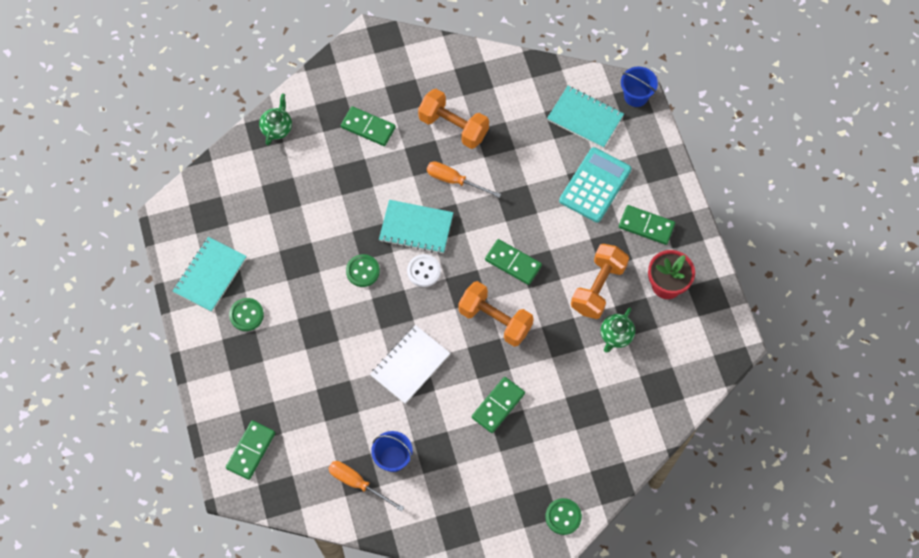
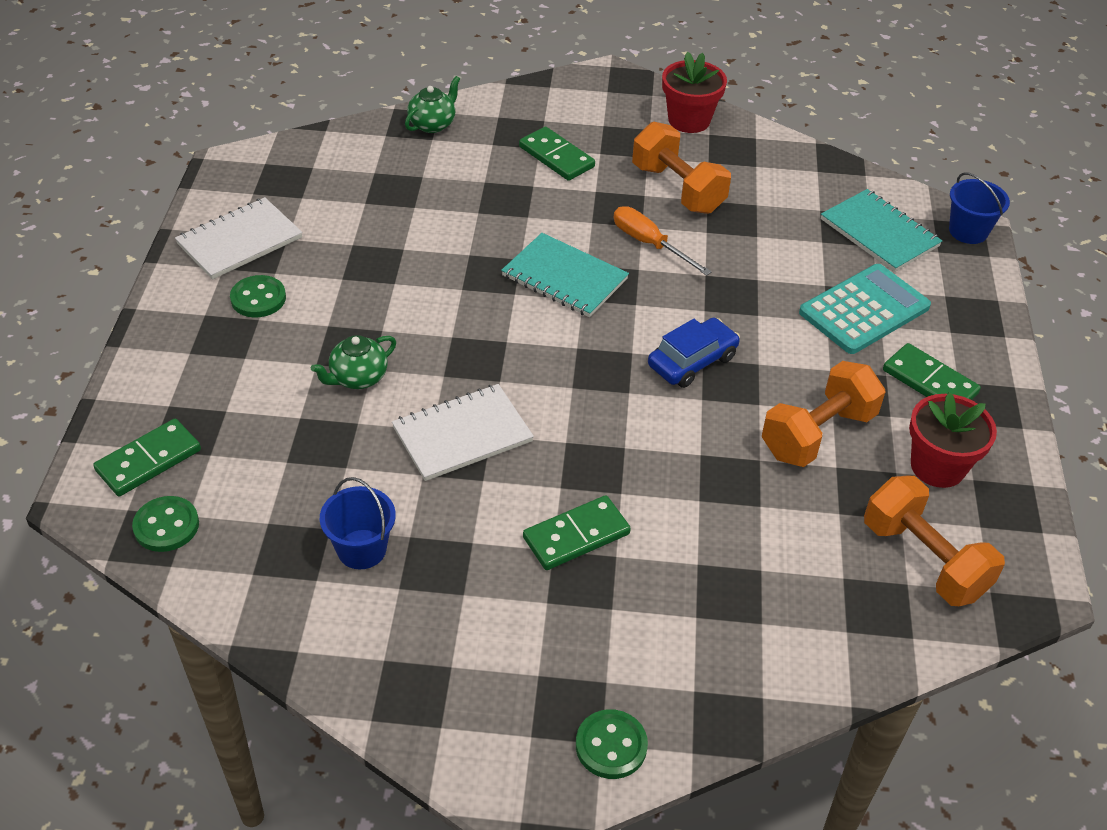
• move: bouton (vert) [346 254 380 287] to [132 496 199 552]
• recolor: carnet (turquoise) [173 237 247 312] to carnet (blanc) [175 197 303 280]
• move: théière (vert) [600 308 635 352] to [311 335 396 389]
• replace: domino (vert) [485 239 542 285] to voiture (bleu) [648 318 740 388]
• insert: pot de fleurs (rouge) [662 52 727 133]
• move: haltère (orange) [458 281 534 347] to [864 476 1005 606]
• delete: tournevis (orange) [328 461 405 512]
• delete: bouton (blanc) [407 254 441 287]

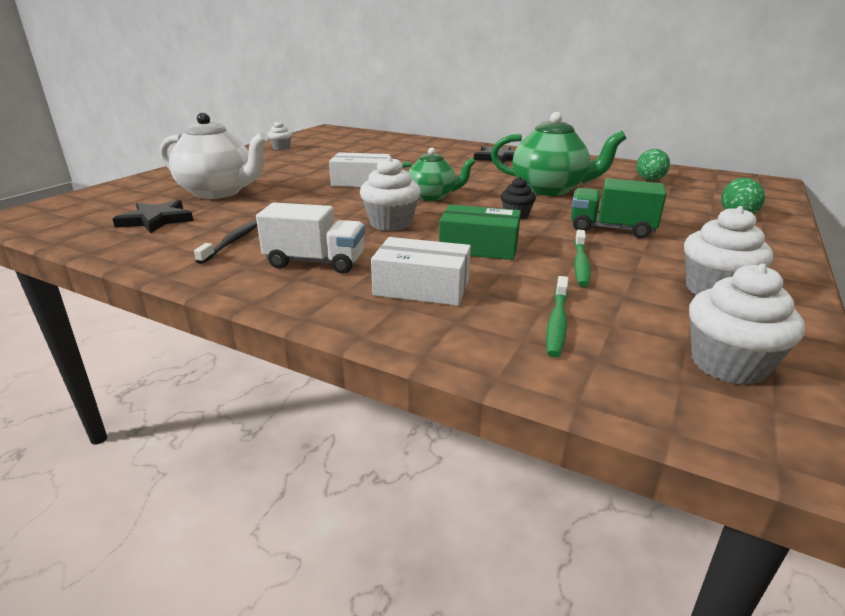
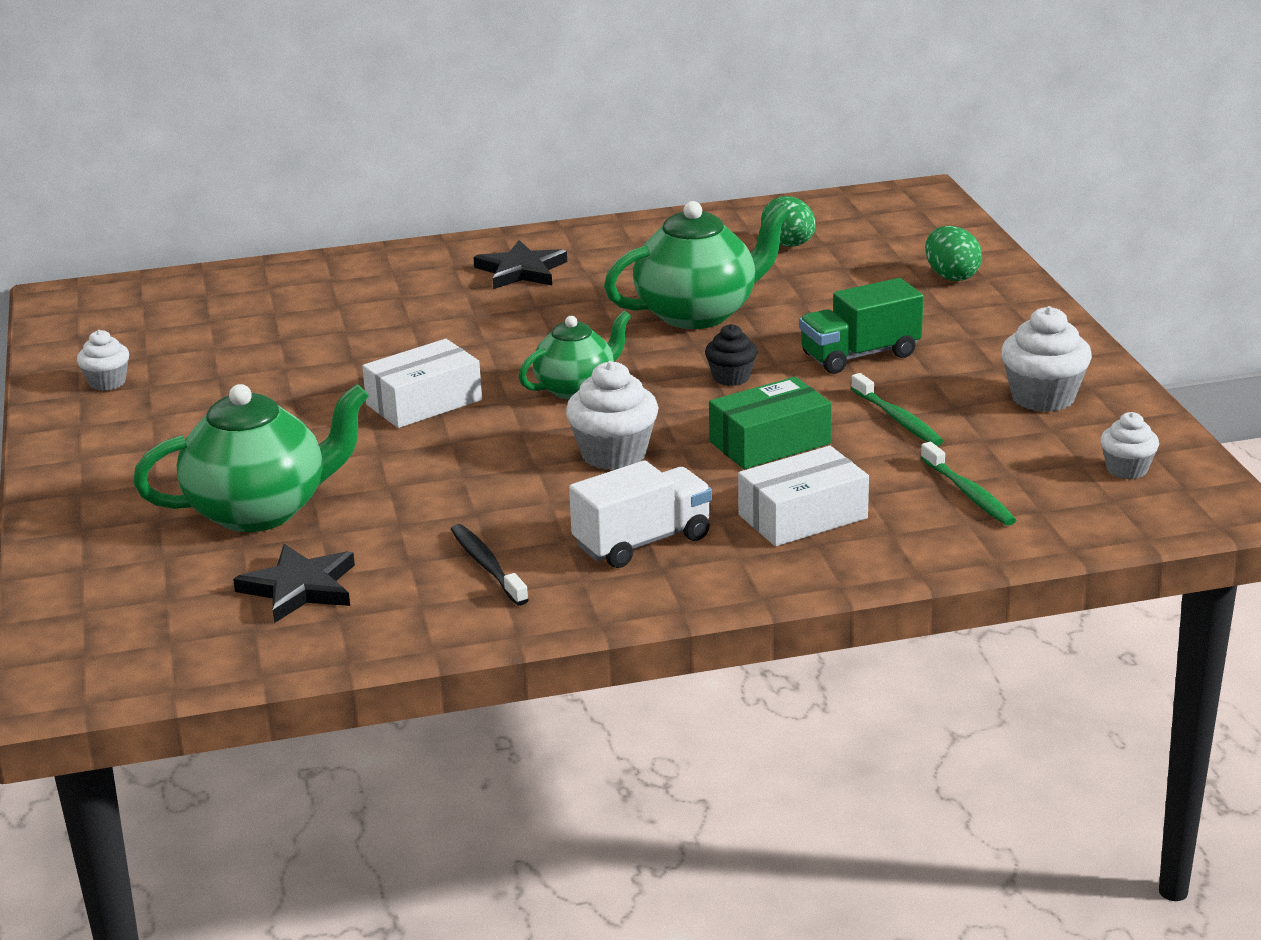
• recolor: théière (blanc) [160 113 268 199] to théière (vert) [133 384 369 532]
• resize: muffin (blanc) [689 263 805 385] = [1100 412 1159 479] x0.61

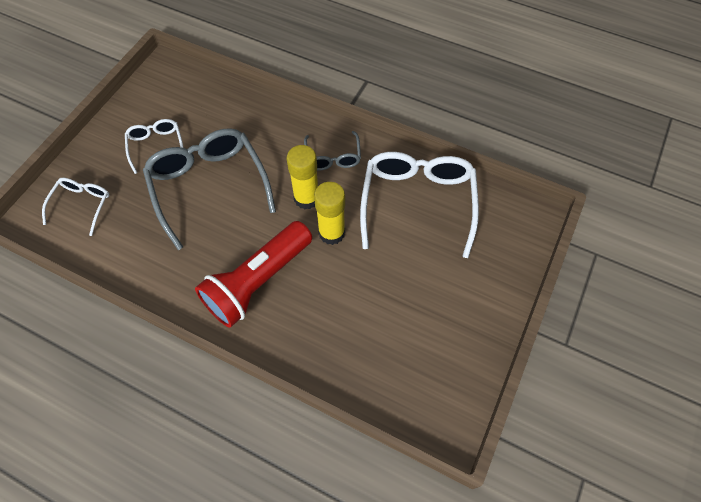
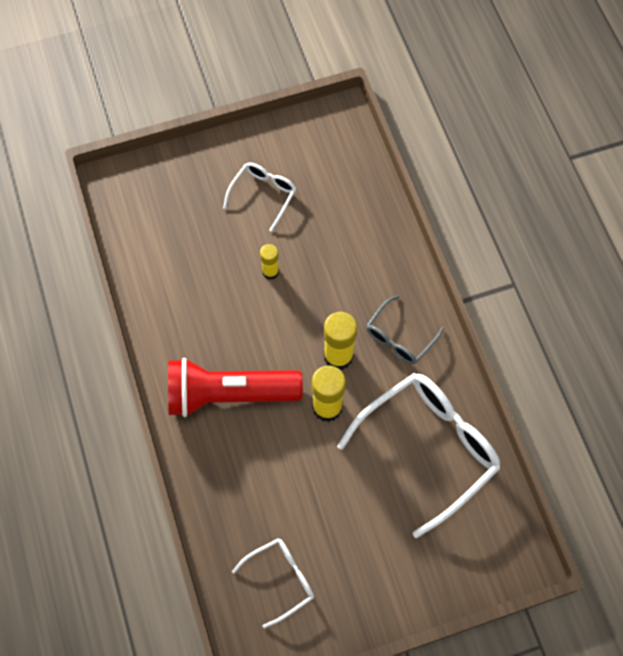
• move: lunettes (blanc) [42 178 110 236] to [232 538 314 628]
• replace: lunettes (gris) [143 128 276 250] to bâton de colle (jaune) [260 244 279 280]

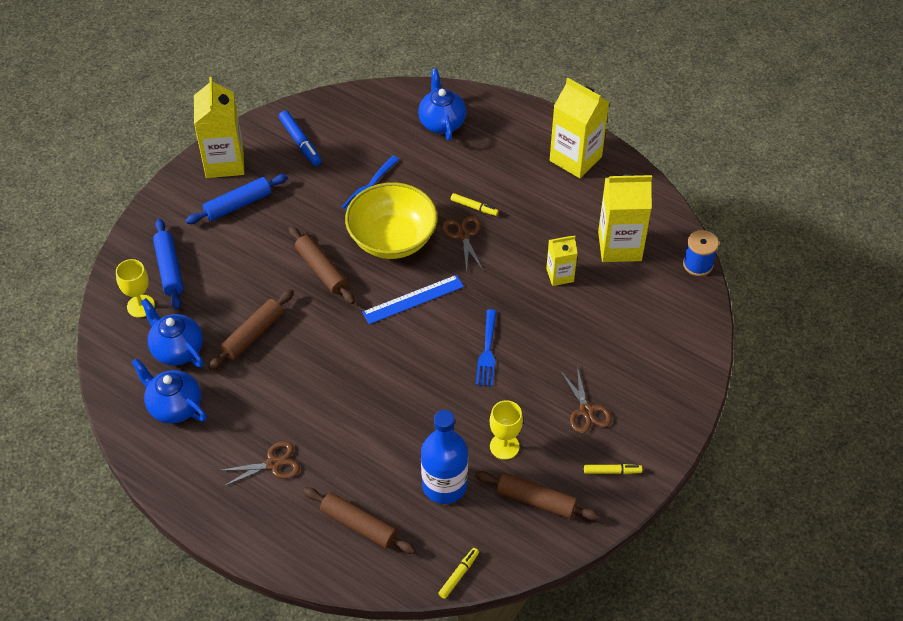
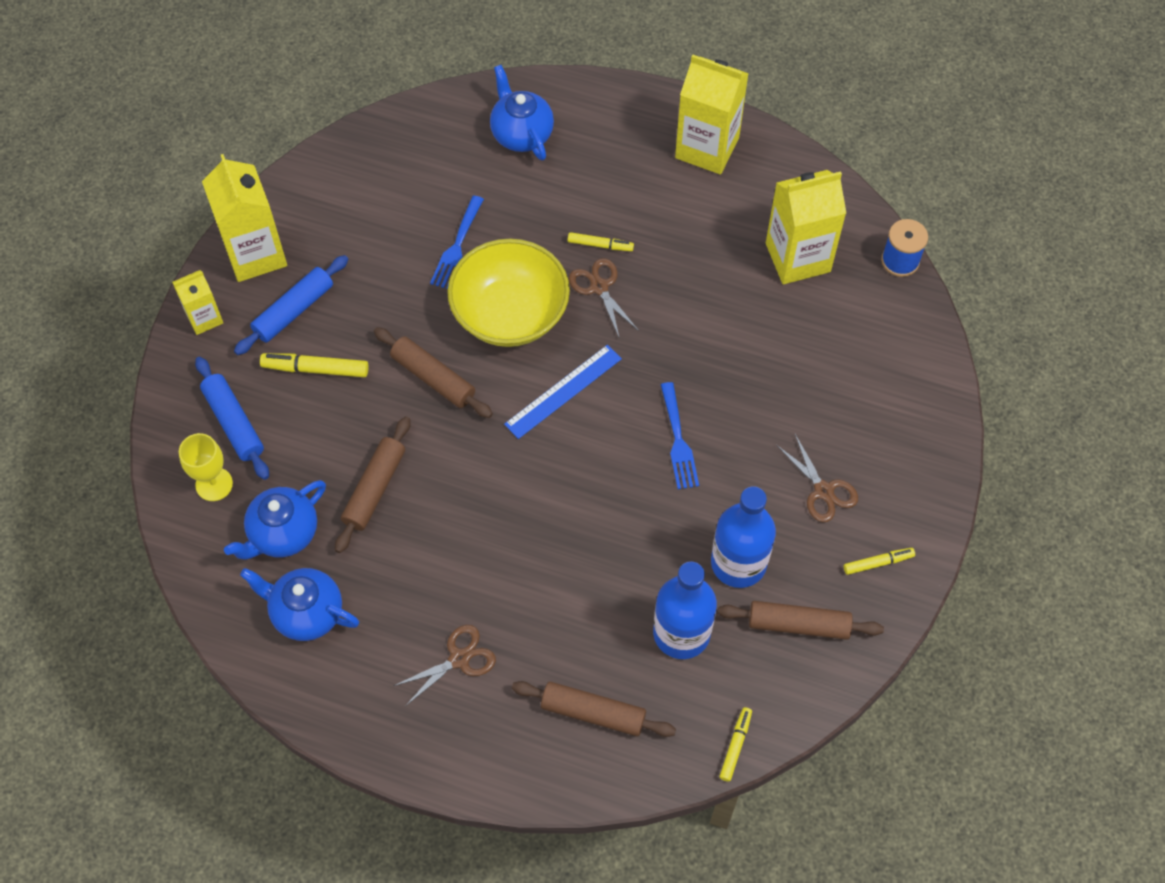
• move: brique de lait (jaune) [546 236 578 286] to [172 270 223 335]
• rotate: théière (bleu) [141 298 203 367] = [224 480 326 560] 75 degrees counterclockwise
• insert: feutre (jaune) [260 353 369 377]
• replace: verre à pied (jaune) [490 400 523 460] to bouteille (bleu) [711 486 776 588]
• delete: feutre (bleu) [279 111 322 166]

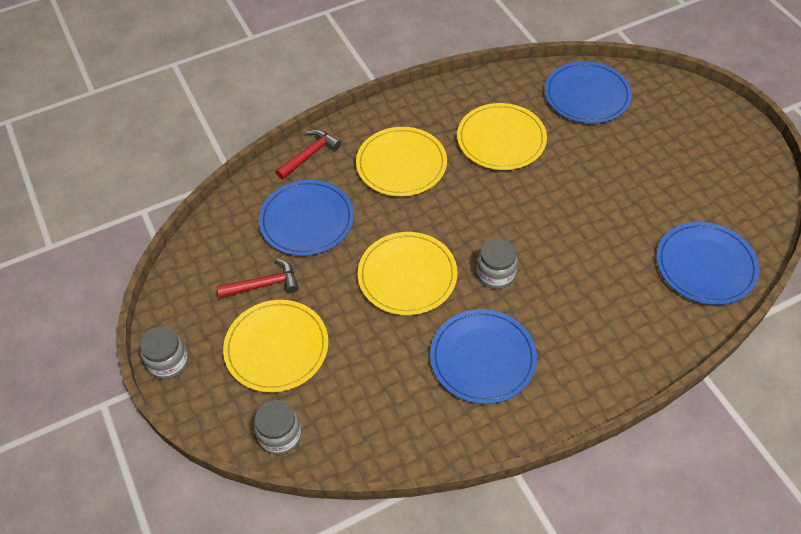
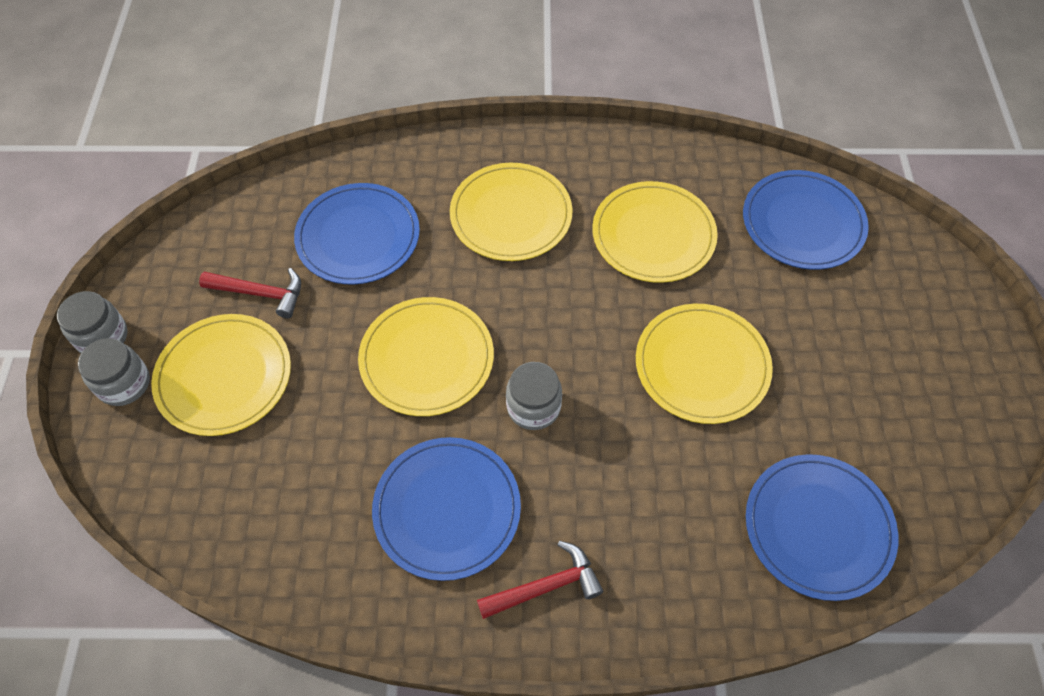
• move: bocal (gris) [254 400 302 455] to [78 338 150 406]
• move: marteau (rouge) [276 129 341 179] to [477 541 603 619]
• insert: assiette (jaune) [636 304 773 424]

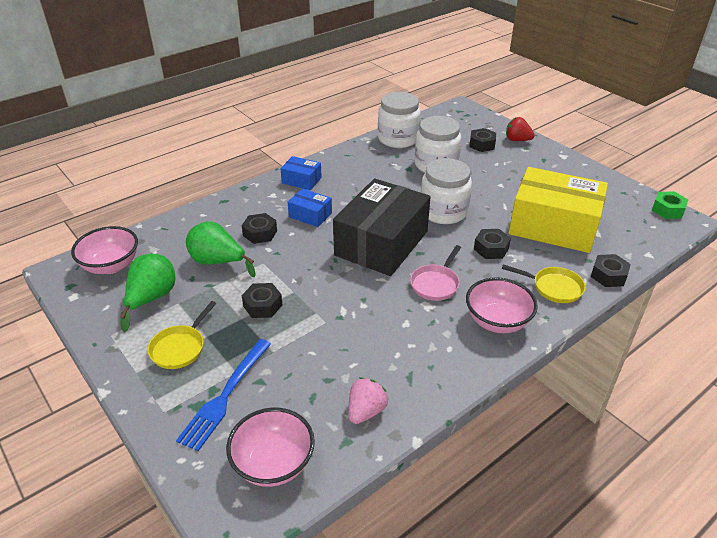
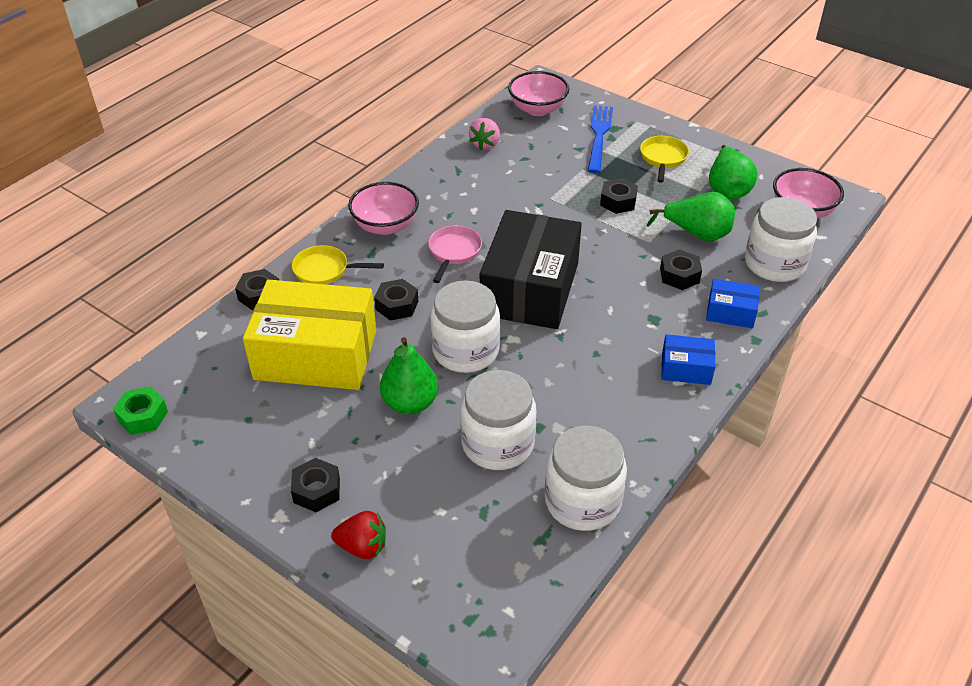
• move: écrou (noir) [469 128 496 152] to [291 458 340 512]
• insert: poire (vert) [380 337 438 414]
• move: boîte (bleu) [288 188 332 227] to [706 279 760 328]
• insert: bocal (blanc) [745 197 817 282]

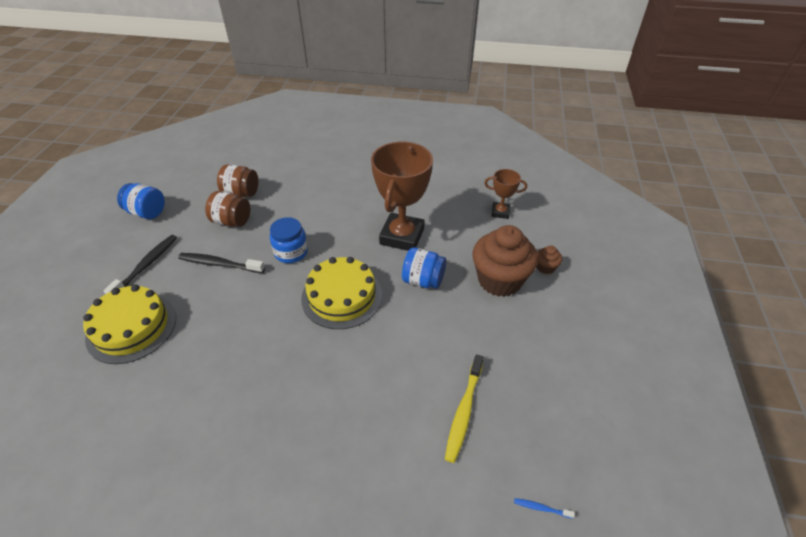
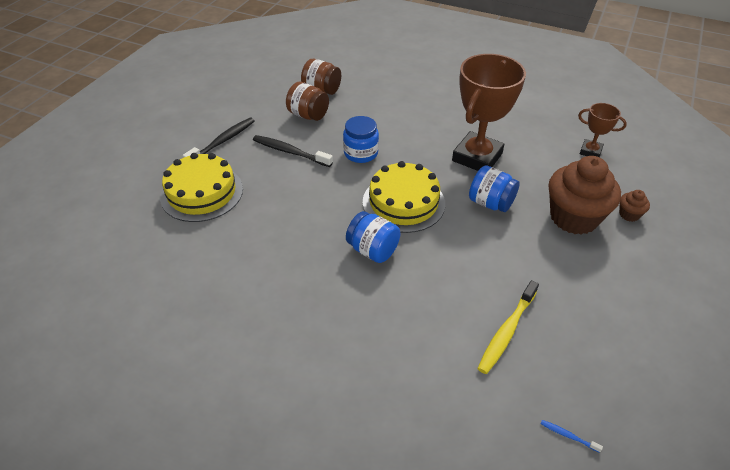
• move: bocal (bleu) [117 183 165 219] to [346 211 400 263]

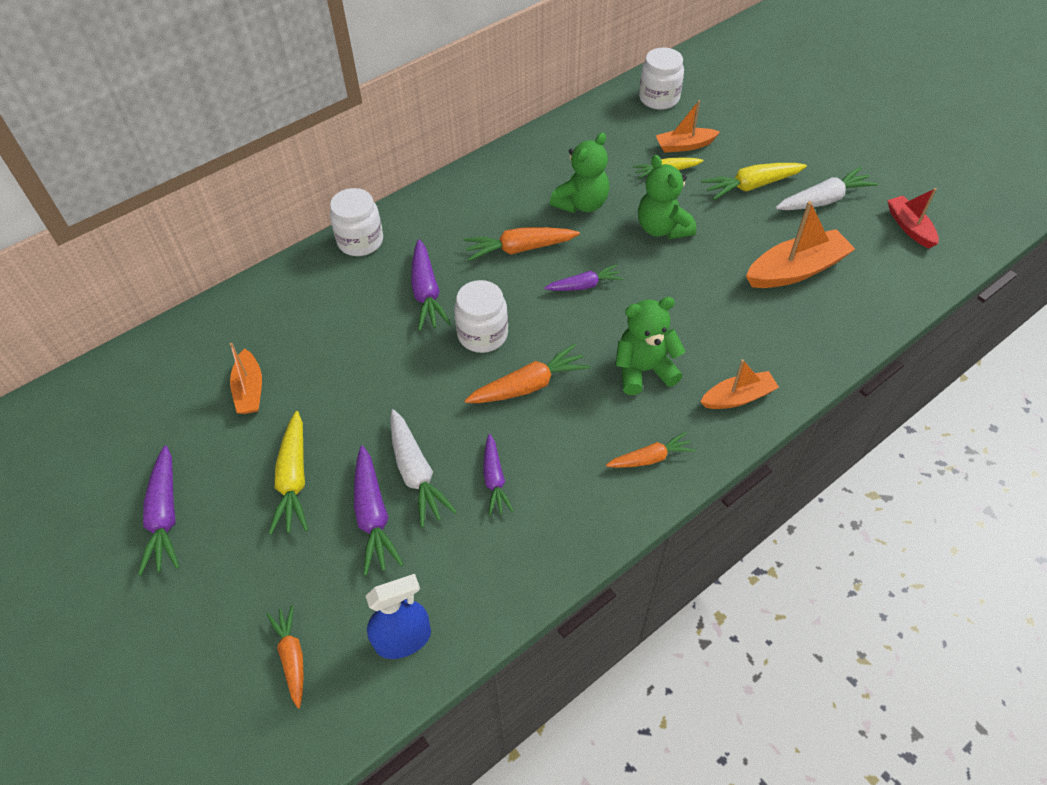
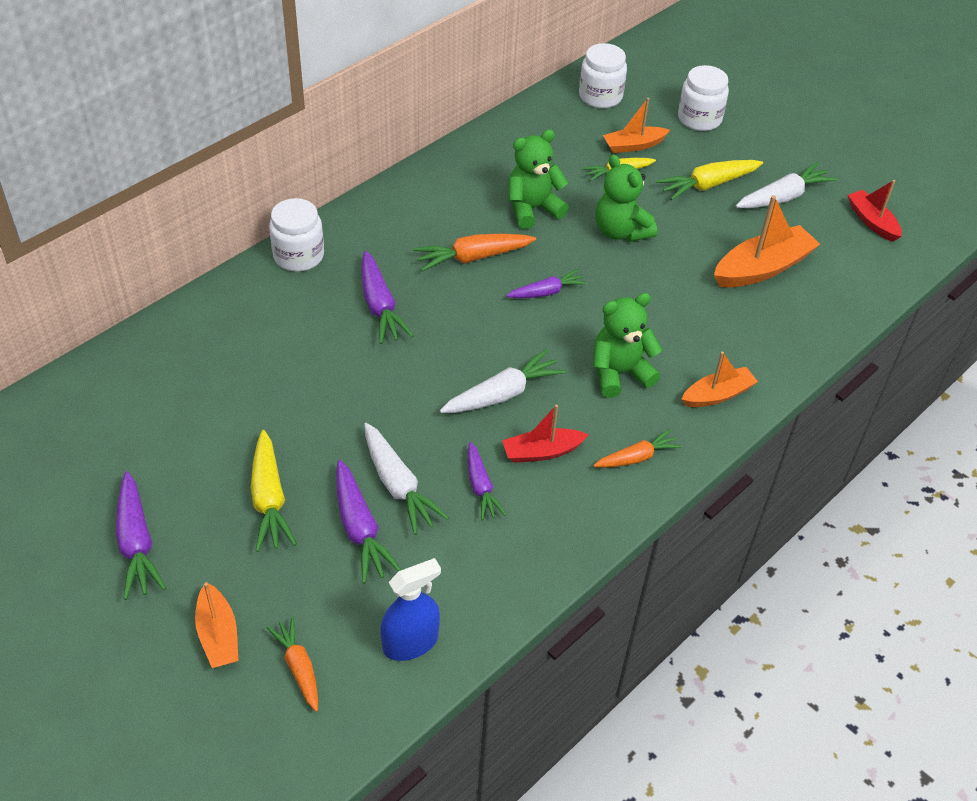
• move: bateau (orange) [230 343 262 414] to [195 582 239 668]
• recolor: carotte (orange) [464 343 591 403] to carotte (blanc) [440 349 566 413]
• insert: bateau (rouge) [502 405 588 463]
• rotate: ours en peluche (vert) [550 133 610 213] = [508 129 569 229] 150 degrees counterclockwise
• move: bocal (blanc) [454 280 508 353] to [678 65 729 131]

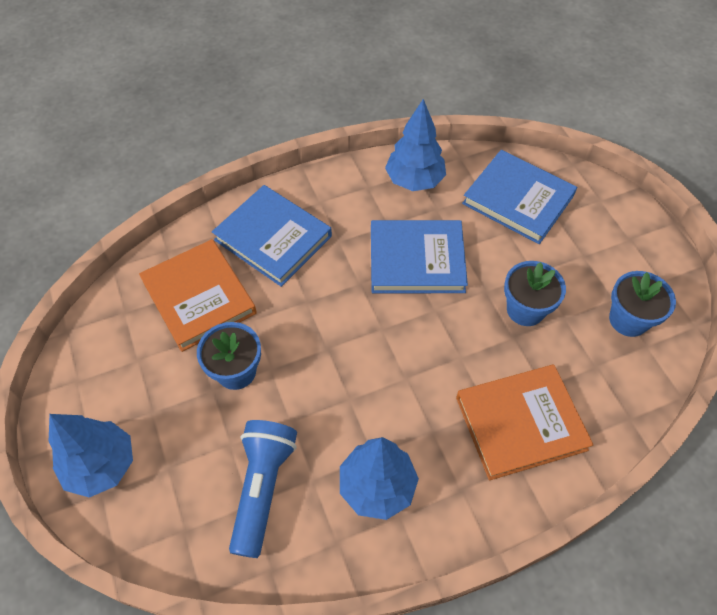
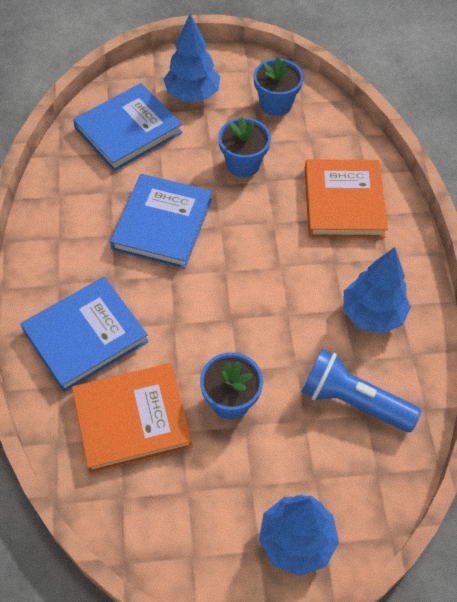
• move: arbre (bleu) [385 99 446 191] to [163 14 220 102]

